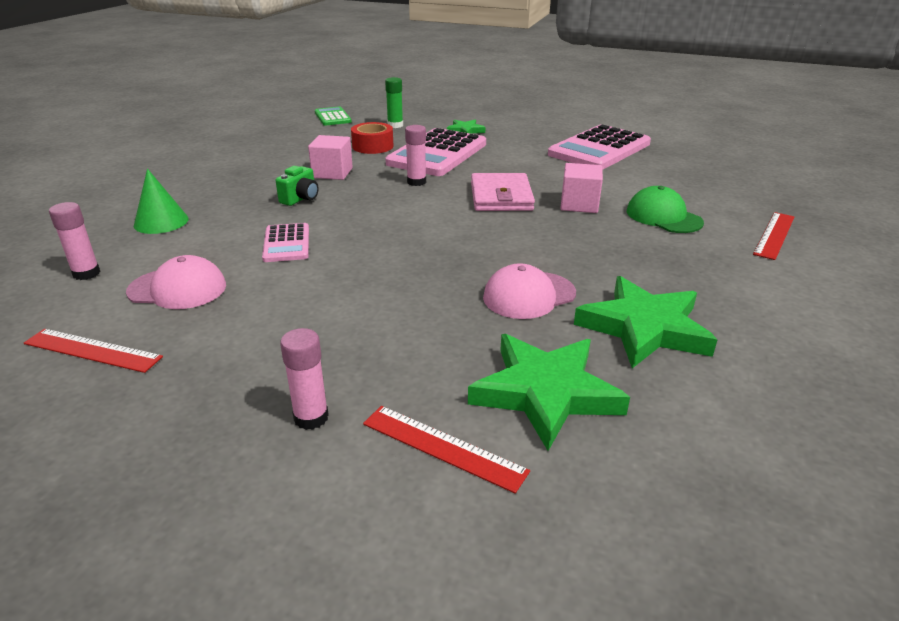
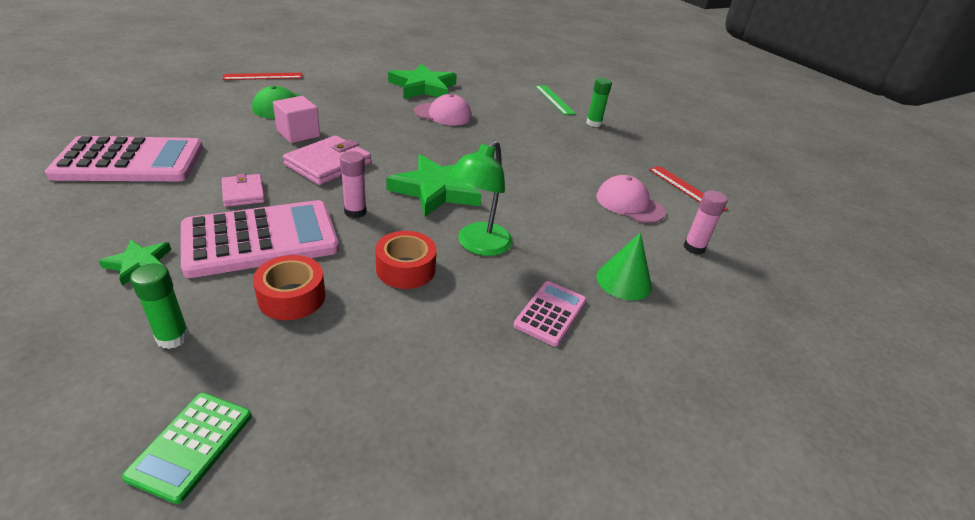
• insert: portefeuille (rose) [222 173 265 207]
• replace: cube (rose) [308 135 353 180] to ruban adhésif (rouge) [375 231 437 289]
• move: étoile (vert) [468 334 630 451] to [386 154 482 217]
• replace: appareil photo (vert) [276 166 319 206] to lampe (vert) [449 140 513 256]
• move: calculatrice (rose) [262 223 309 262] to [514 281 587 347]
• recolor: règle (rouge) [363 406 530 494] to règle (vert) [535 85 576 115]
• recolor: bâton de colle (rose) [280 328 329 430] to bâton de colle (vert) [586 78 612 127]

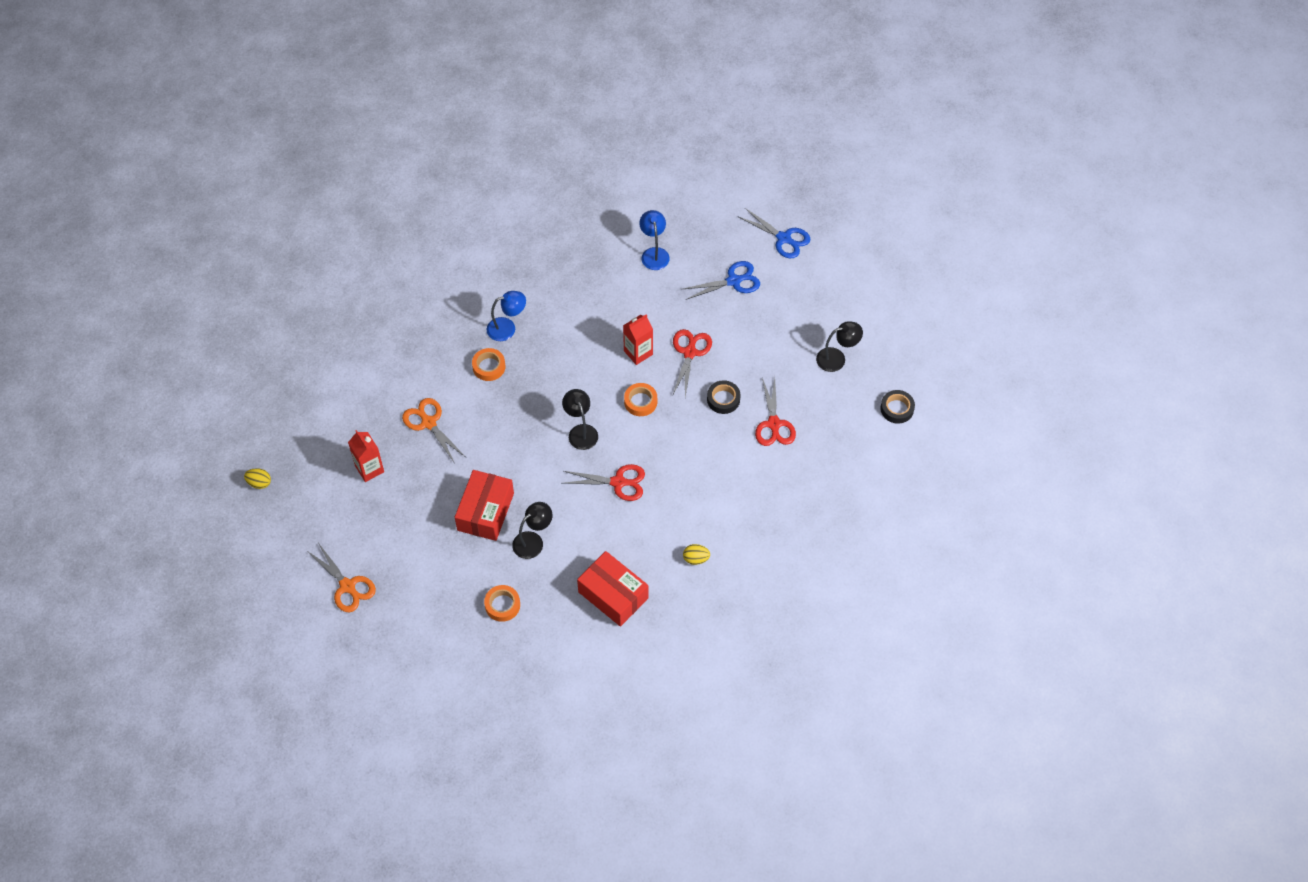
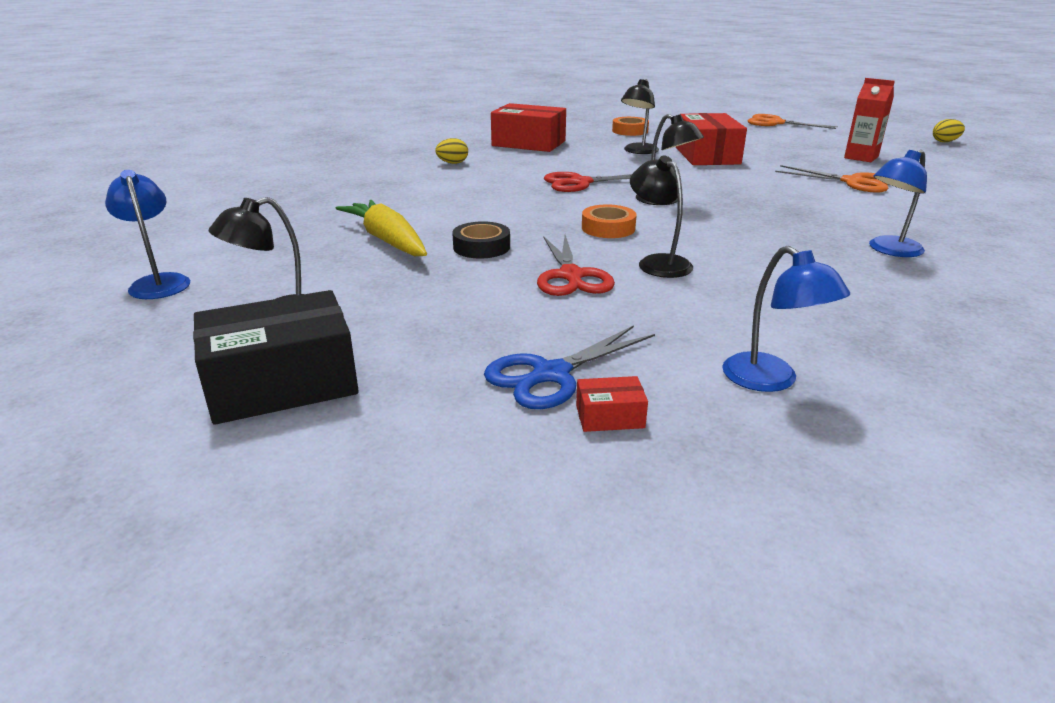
• replace: ruban adhésif (noir) [880 390 915 424] to lampe (bleu) [105 170 190 299]
• insert: boîte (noir) [193 290 359 425]
• replace: ciseaux (rouge) [755 378 796 446] to carotte (jaune) [335 200 427 256]
• insert: boîte (rouge) [576 376 648 432]
• replace: brique de lait (rouge) [623 314 653 365] to lampe (noir) [630 156 693 278]
• delete: ruban adhésif (orange) [472 348 506 381]
• delete: ciseaux (bleu) [739 208 810 258]

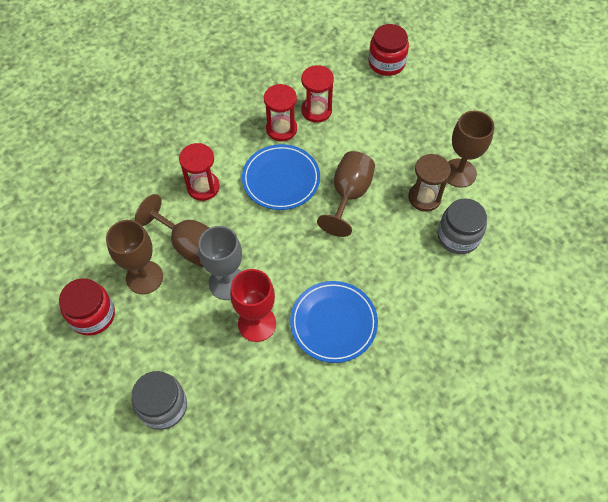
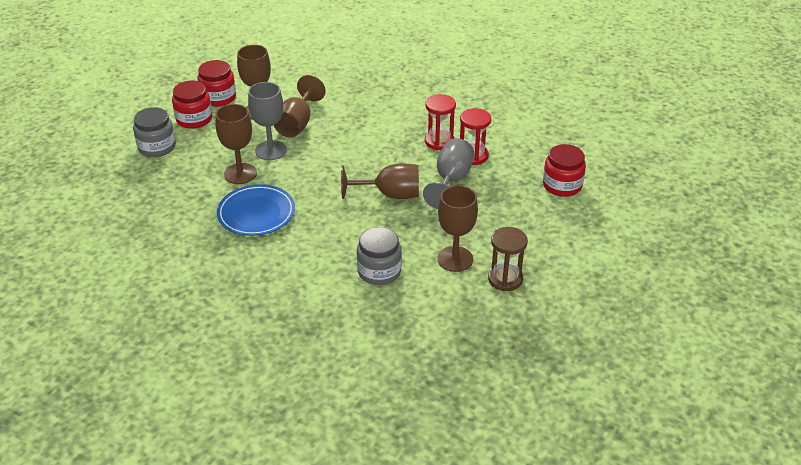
• insert: bocal (rouge) [172 81 212 129]
• recolor: verre à pied (rouge) [230 269 276 342] to verre à pied (marron) [215 104 257 184]
• insert: verre à pied (gris) [423 138 474 209]
• move: sablier (marron) [408 154 451 212] to [488 227 528 291]
• delete: sablier (rouge) [179 143 220 201]
• delete: assiette (bleu) [242 144 320 210]

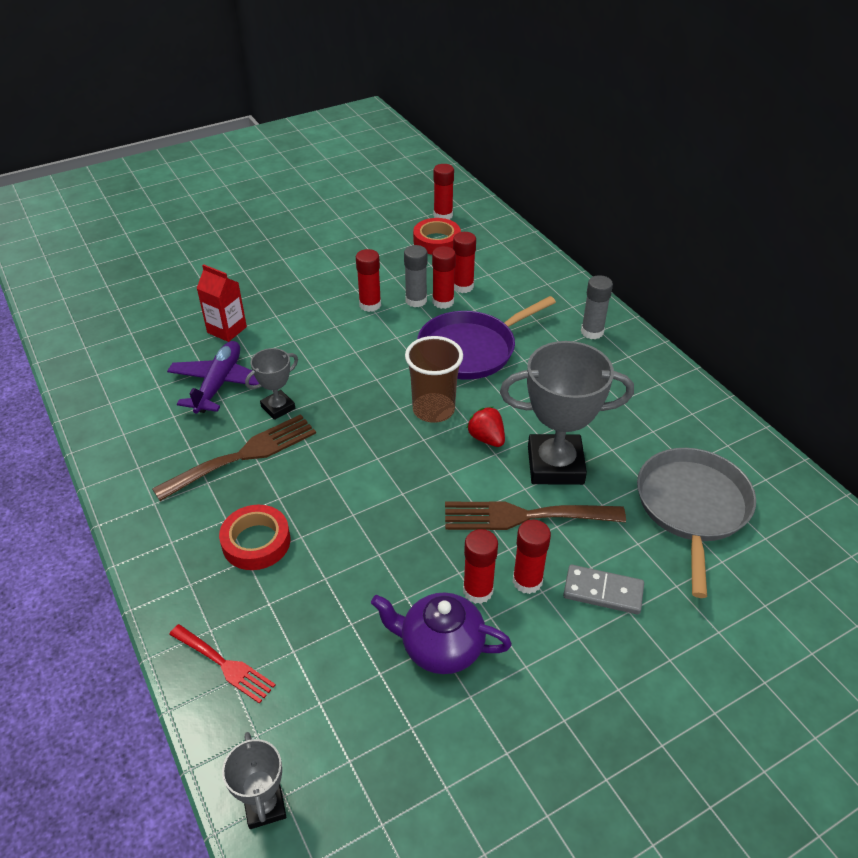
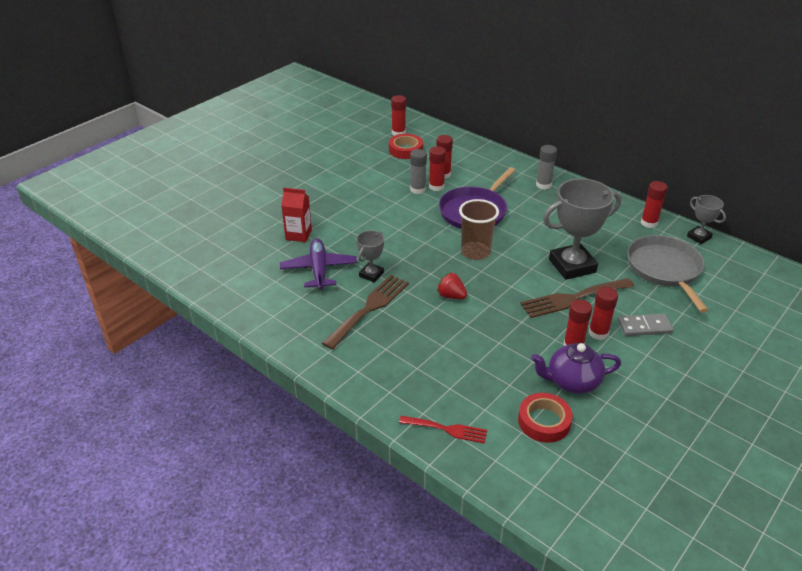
• move: fraise (rouge) [467 407 505 447] to [437 272 467 299]
• move: ruban adhésif (rouge) [219 505 290 570] to [518 393 573 443]
• move: bâton de colle (rouge) [356 249 381 312] to [641 181 668 228]
• move: trophée (gris) [222 732 286 829] to [687 195 726 244]

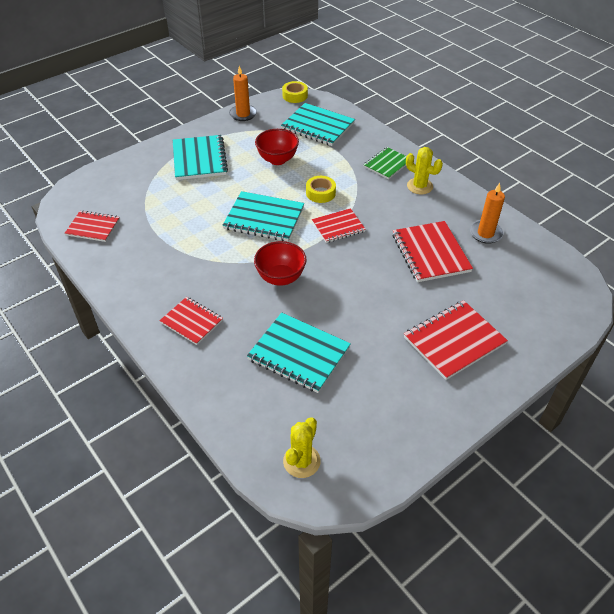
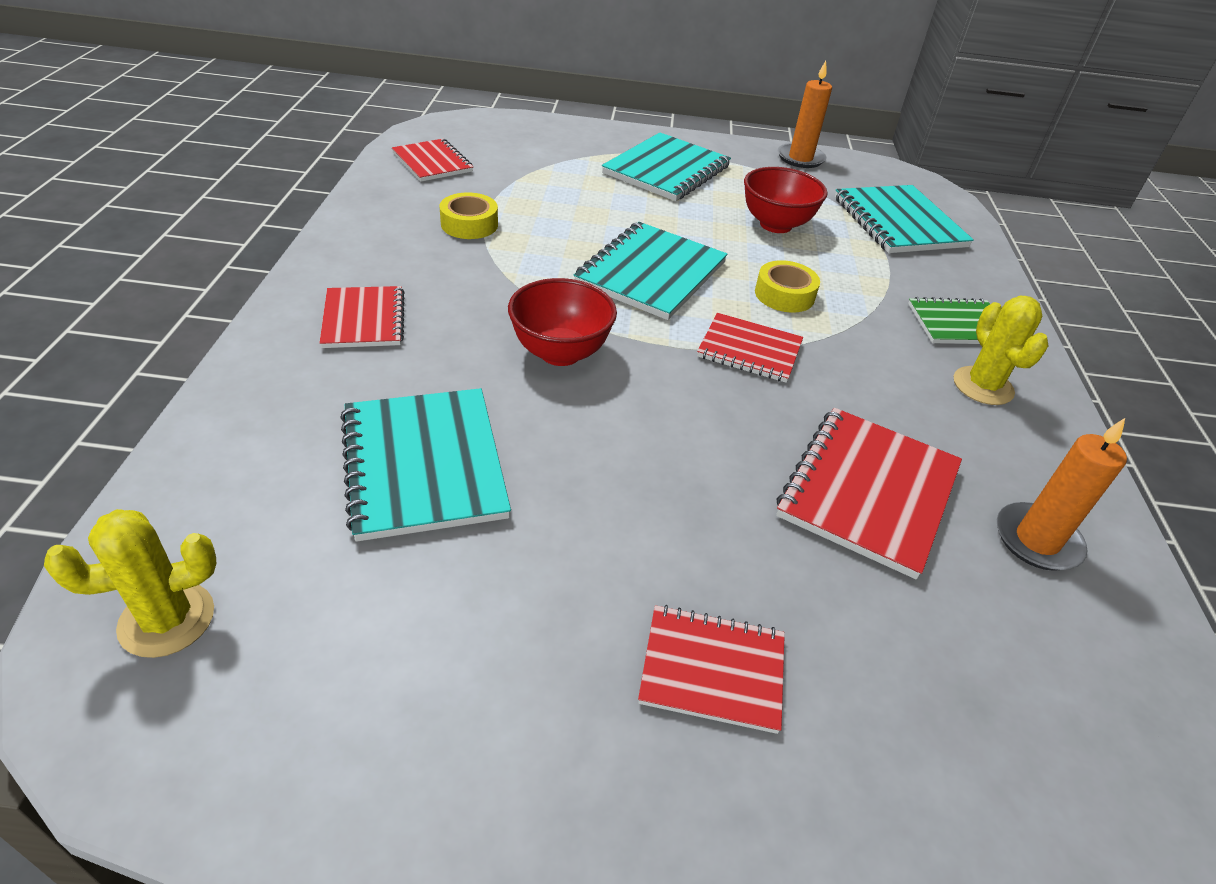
• move: ruban adhésif (jaune) [282 81 308 103] to [440 192 498 239]
• rotate: carnet (turquoise) [222 191 304 241] = [574 222 728 320] 60 degrees clockwise
• resize: carnet (rouge) [404 300 508 380] = [638 605 785 734] x0.63

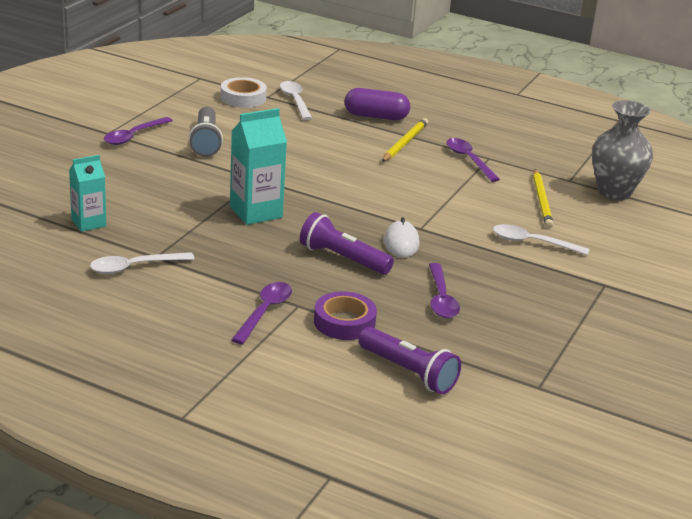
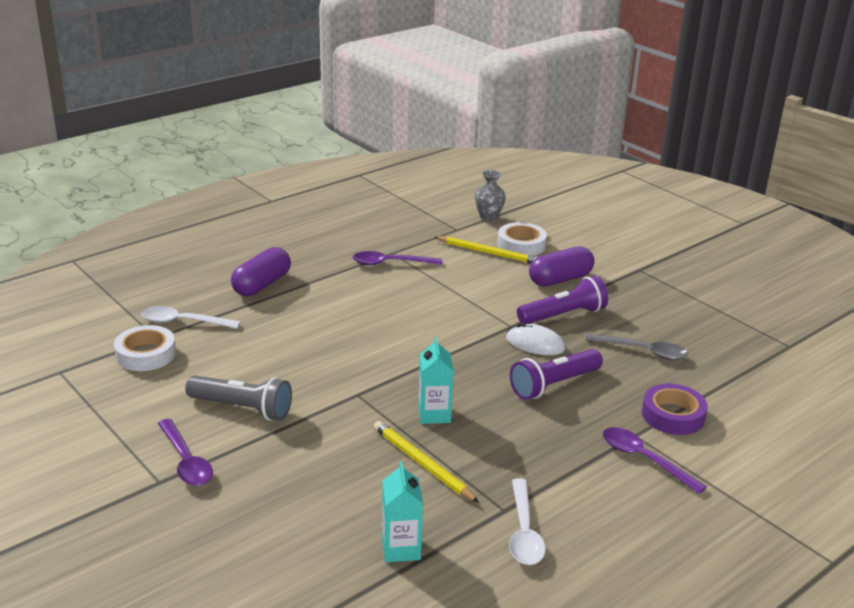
• move: crayon (jaune) [382 118 428 162] to [373 421 479 503]
• resize: brique de lait (turquoise) [230 108 287 225] = [418 337 454 424] x0.64
• resize: vase (gris) [592 100 653 200] = [475 170 506 222] x0.57
• insert: ruban adhésif (blanc) [498 222 547 256]
• move: lampe de poche (violet) [359 327 461 394] to [517 276 608 324]
• replace: cuillère (blanc) [493 224 589 255] to gélule (violet) [529 246 594 286]
• recolor: cuillère (violet) [429 263 460 318] to cuillère (gris) [585 333 688 360]

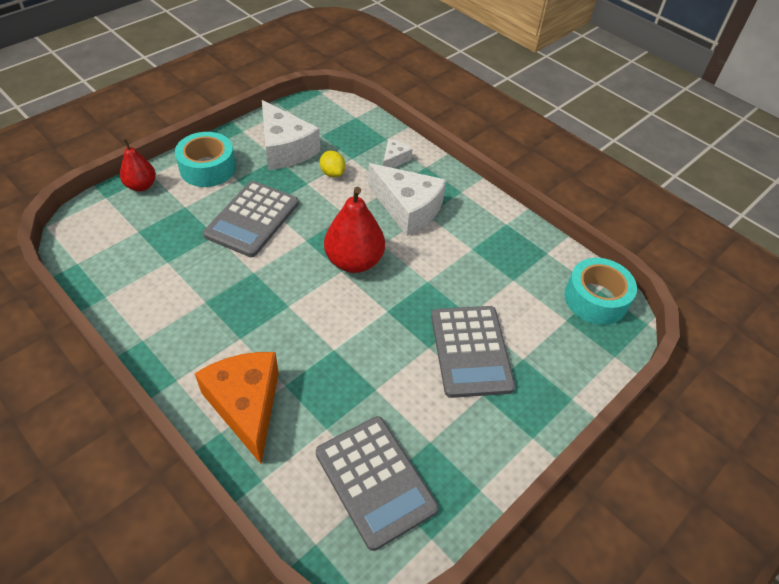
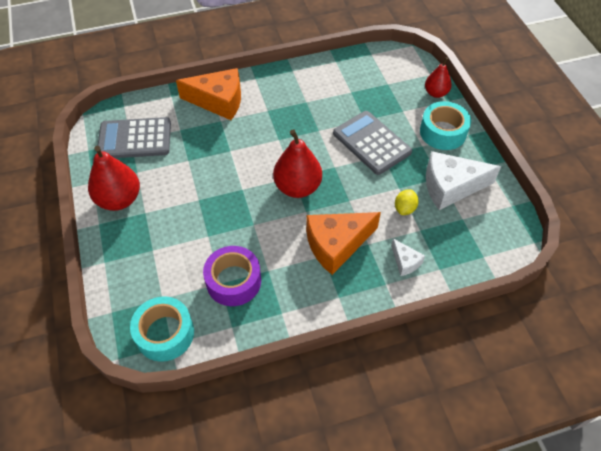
• insert: poire (rouge) [88 146 140 211]
• insert: ruban adhésif (violet) [203 246 261 306]
• recolor: fromage (blanc) [368 163 446 236] to fromage (orange) [306 212 381 275]
• rotate: citron (jaune) [320 151 345 177] = [395 190 419 215] 60 degrees counterclockwise
• delete: calculatrice (gris) [431 306 515 398]

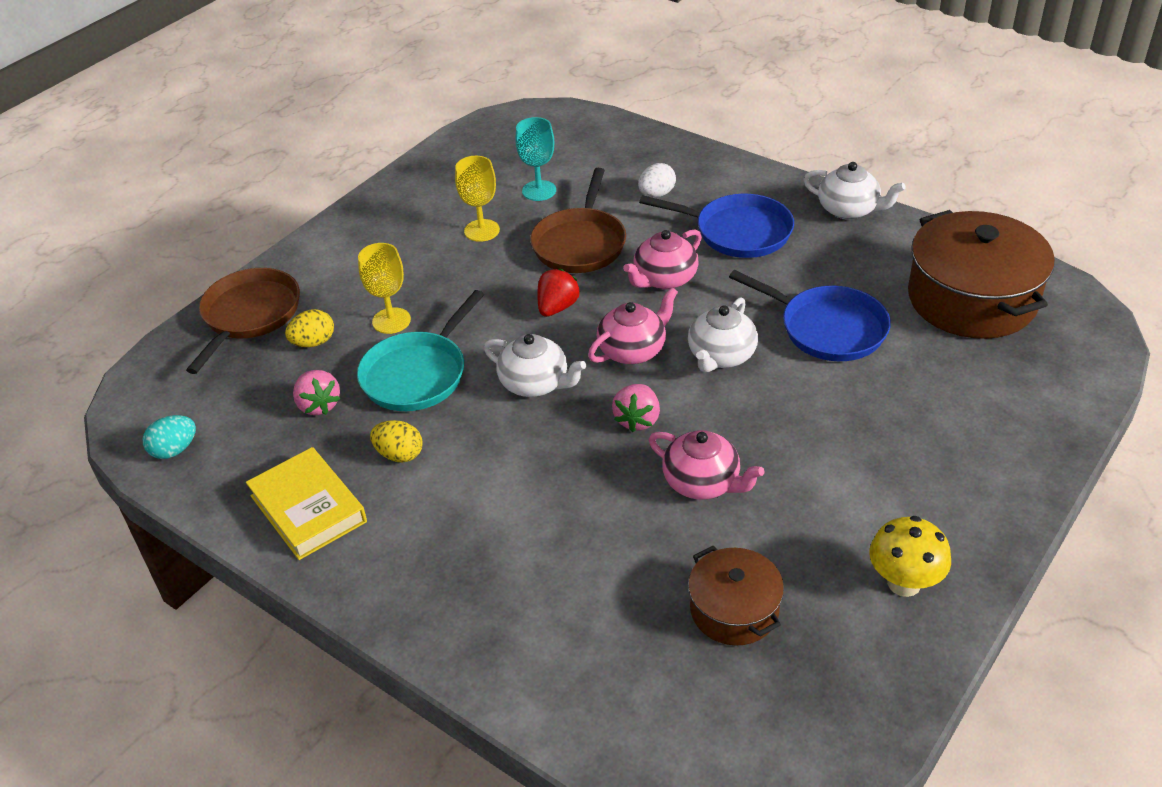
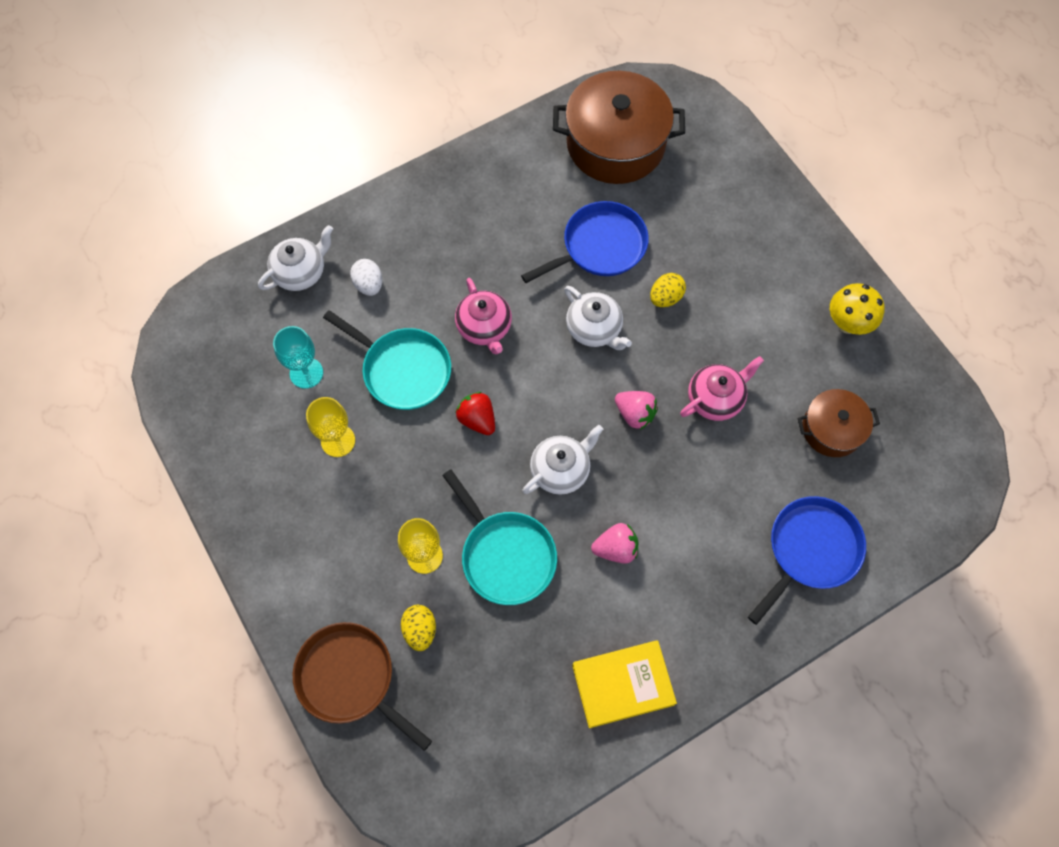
• move: théière (blanc) [803 162 906 220] to [258 225 333 291]
• recolor: poêle (marron) [530 168 626 273] to poêle (turquoise) [323 310 451 410]
• move: fraise (rose) [293 370 341 415] to [591 523 638 564]
• move: œuf (jaune) [370 420 422 463] to [650 273 686 307]
• move: poêle (bleu) [639 194 794 258] to [748 496 866 625]
• delete: œuf (turquoise) [143 415 196 459]
• delete: théière (rose) [588 287 678 364]

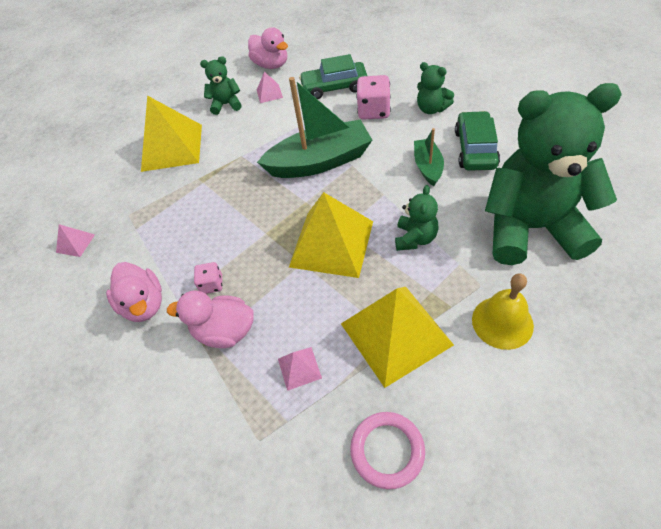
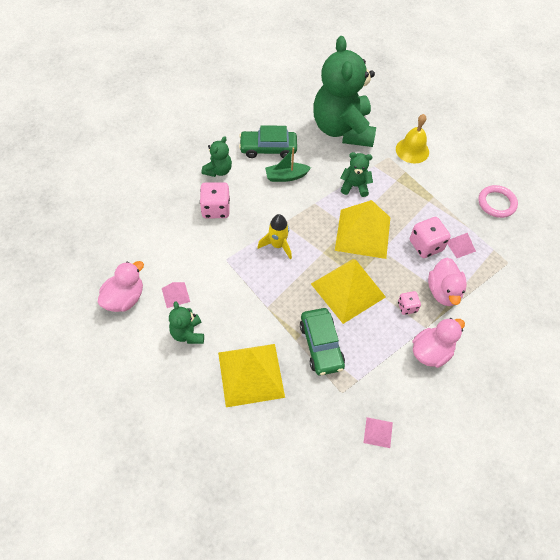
• replace: bateau (vert) [257 77 372 178] to fusée (jaune) [258 214 292 260]
• move: voiture (vert) [299 54 367 99] to [300 308 345 376]
• move: pyramide (jaune) [341 287 454 388] to [311 259 386 324]
• insert: dé (rose) [410 217 451 258]

